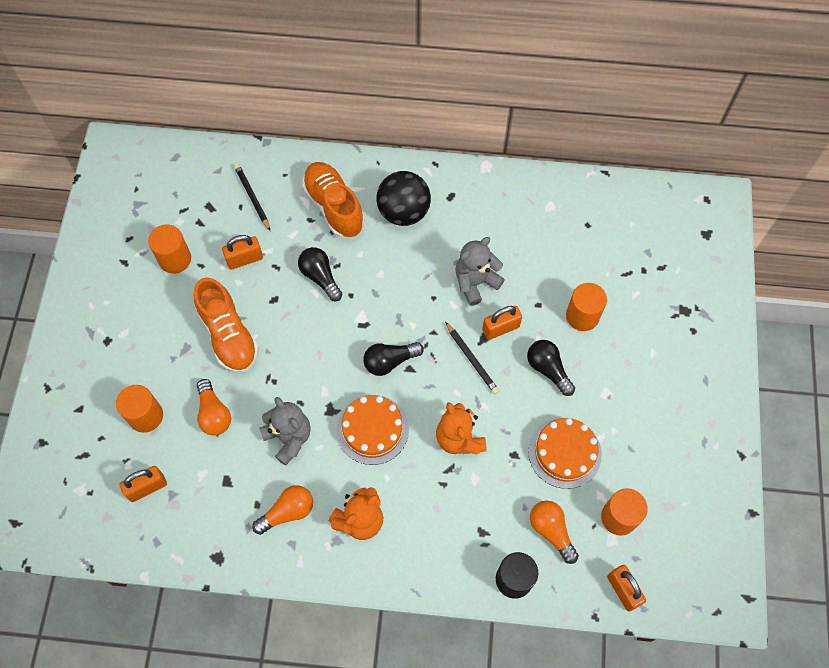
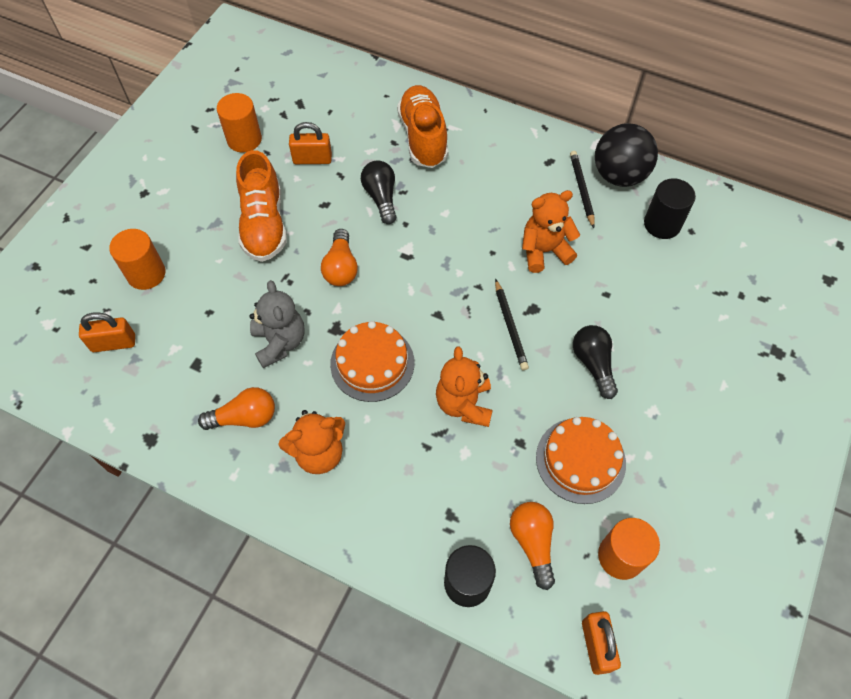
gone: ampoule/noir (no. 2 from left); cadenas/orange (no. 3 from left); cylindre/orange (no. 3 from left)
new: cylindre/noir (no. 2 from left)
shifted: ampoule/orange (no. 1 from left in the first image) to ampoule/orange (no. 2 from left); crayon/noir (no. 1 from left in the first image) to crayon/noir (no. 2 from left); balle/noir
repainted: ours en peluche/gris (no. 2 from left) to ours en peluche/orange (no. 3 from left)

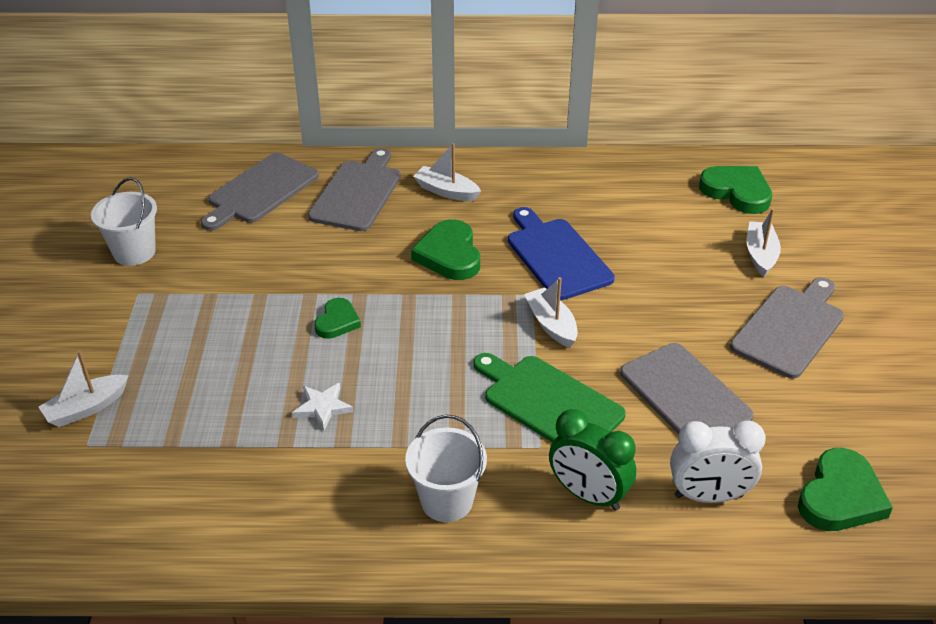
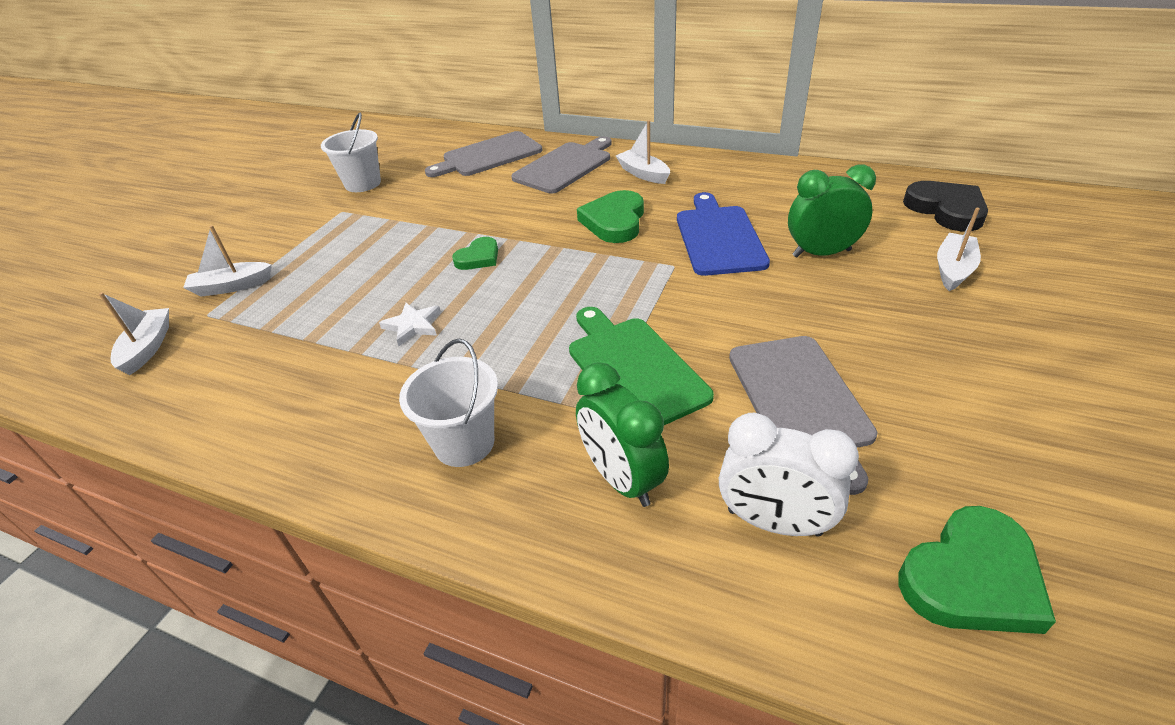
gone: planche à découper/gris (no. 4 from left)
new: réveil/vert (no. 2 from left)
shifted: bateau/blanc (no. 3 from left in the first image) to bateau/blanc (no. 1 from left)
repainted: cœur/vert (no. 3 from left) to cœur/noir

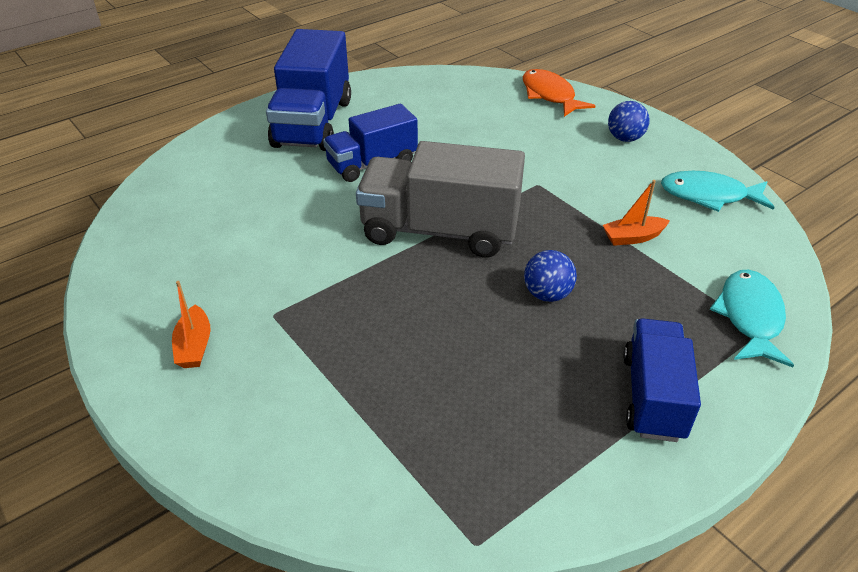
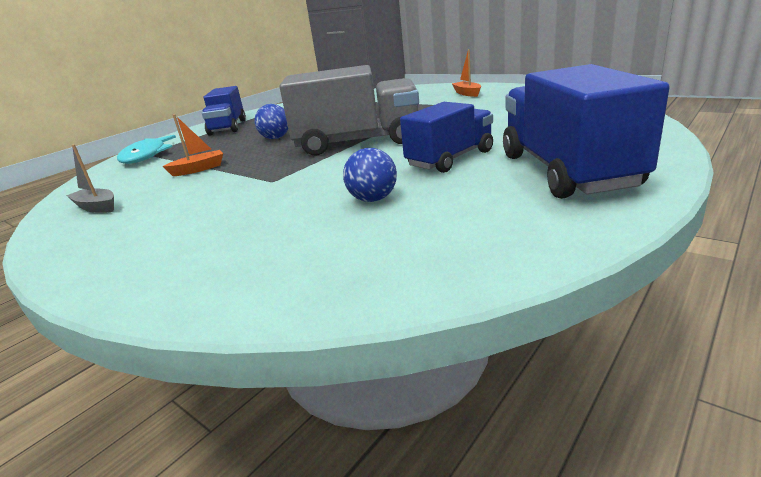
gone: poisson/orange
shifted: balle/bleu (no. 2 from left)
swapped: poisson/turquoise (no. 1 from left) to bateau/gris

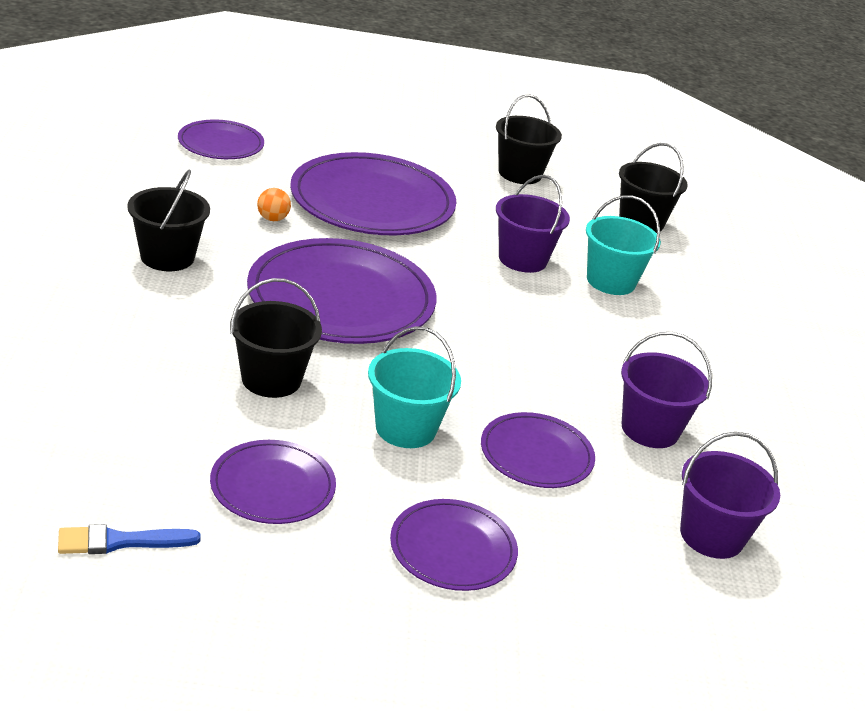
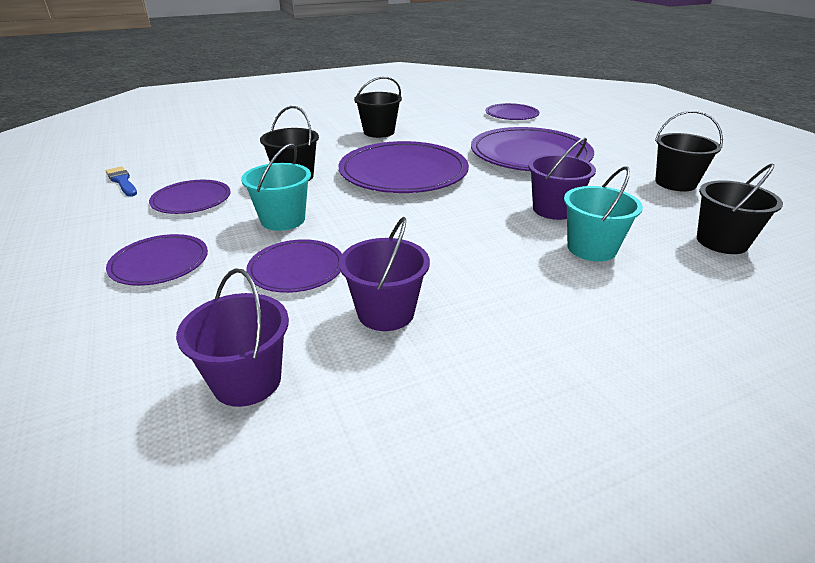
gone: balle/orange

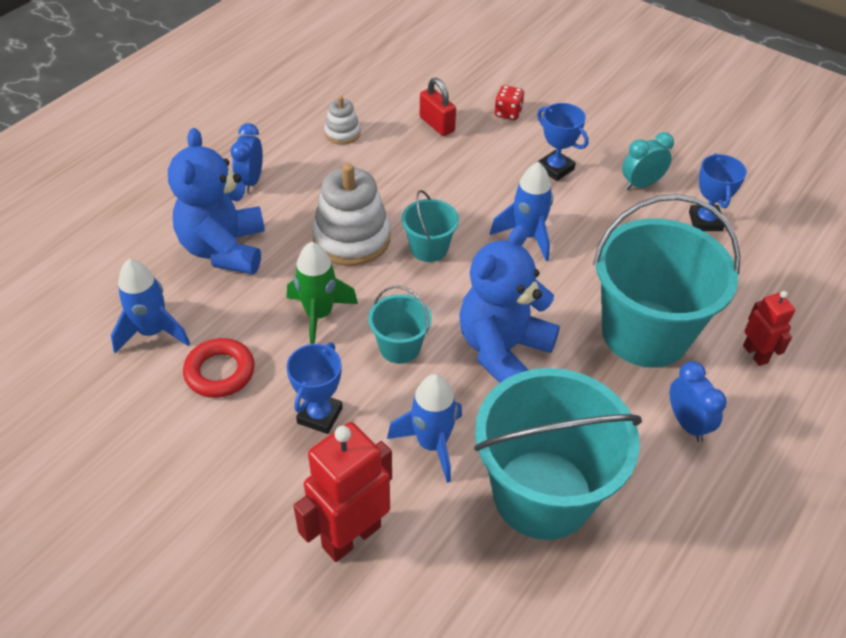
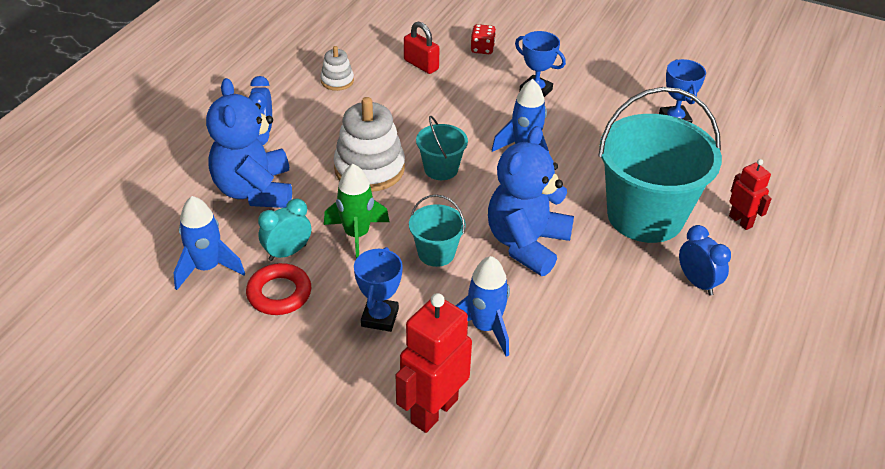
gone: seau/turquoise (no. 3 from left)
shifted: réveil/turquoise

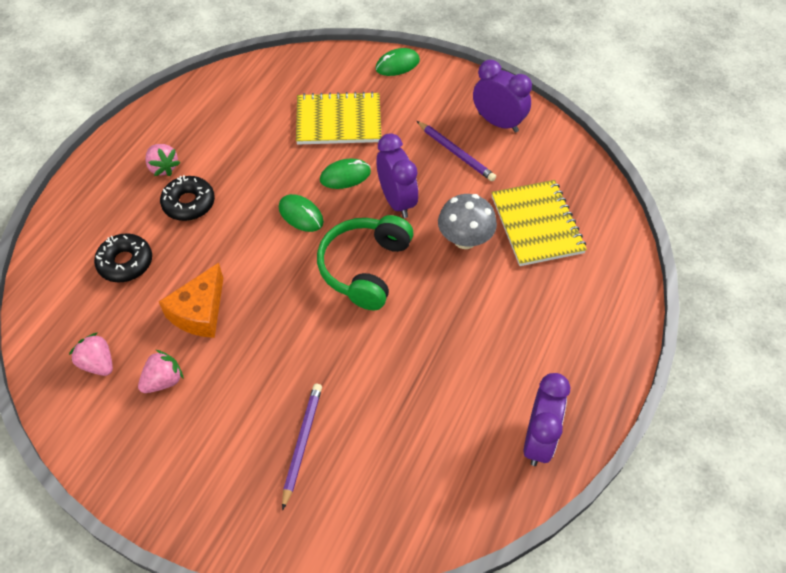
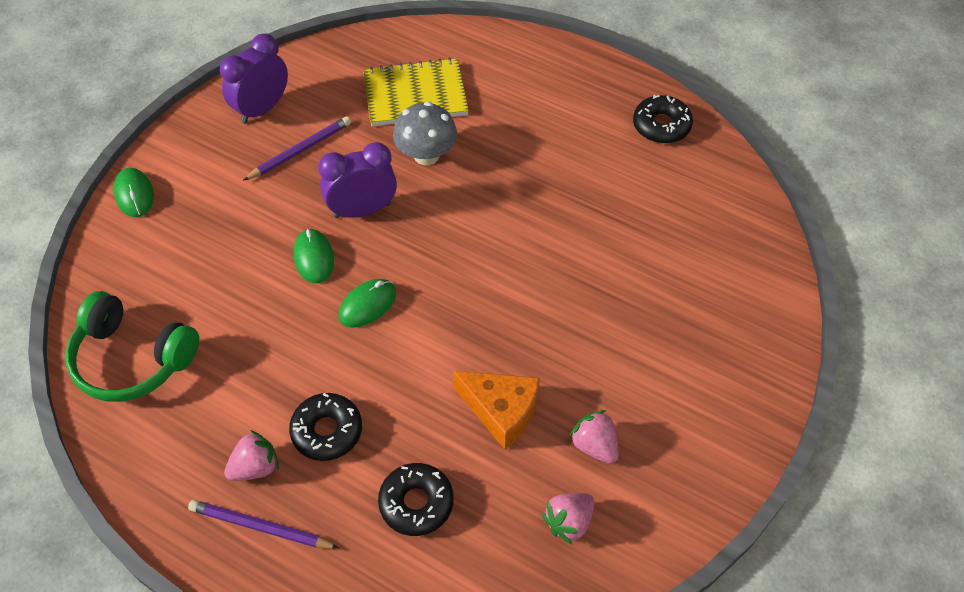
gone: carnet/jaune (no. 1 from left)
shifted: crayon/violet (no. 1 from left); casque audio/vert
swapped: réveil/violet (no. 3 from left) to beignet/noir (no. 3 from left)

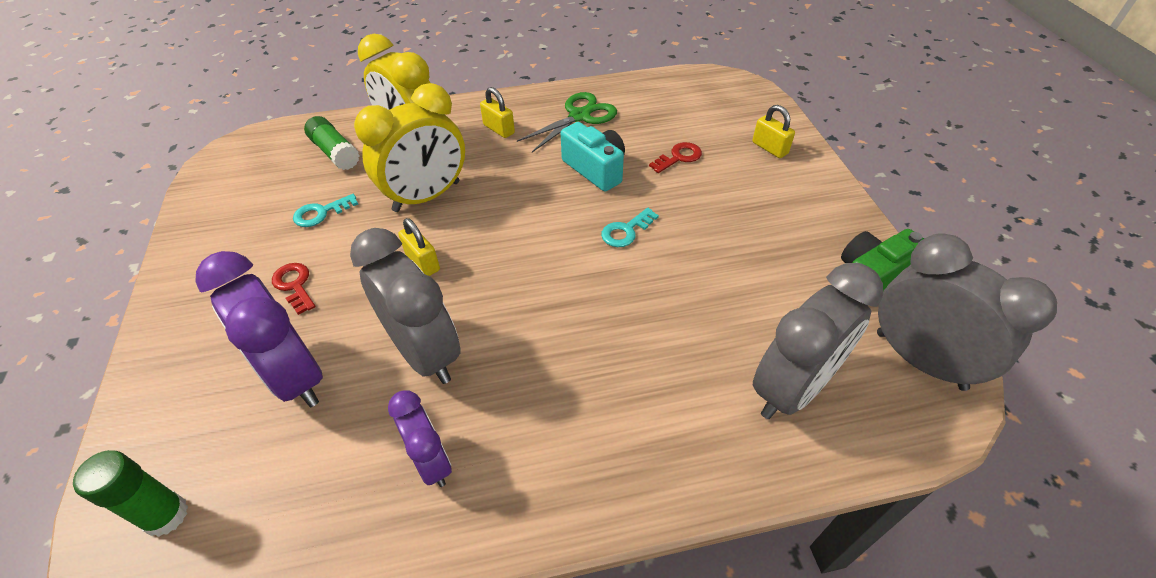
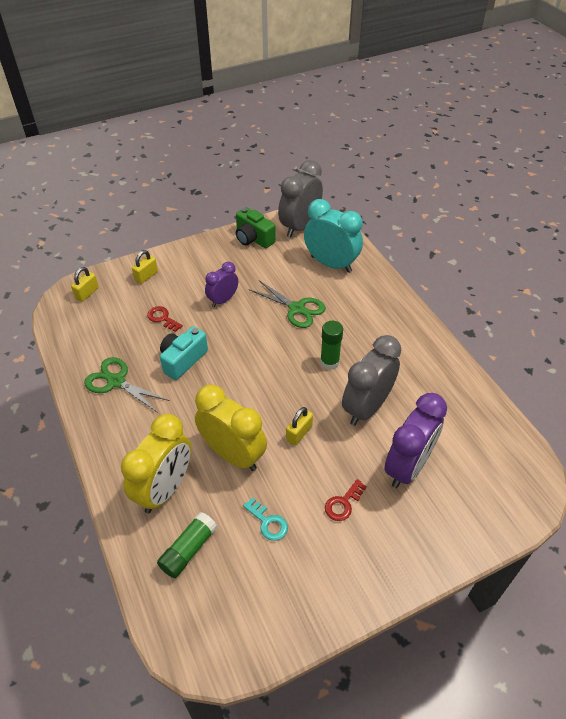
gone: clé/turquoise (no. 2 from left)
new: ciseaux/vert (no. 2 from left)
shifted: bâton de colle/vert (no. 1 from left in the first image) to bâton de colle/vert (no. 2 from left); réveil/violet (no. 2 from left in the first image) to réveil/violet (no. 1 from left); cadenas/jaune (no. 2 from left in the first image) to cadenas/jaune (no. 1 from left)
repainted: réveil/gris (no. 2 from left) to réveil/turquoise

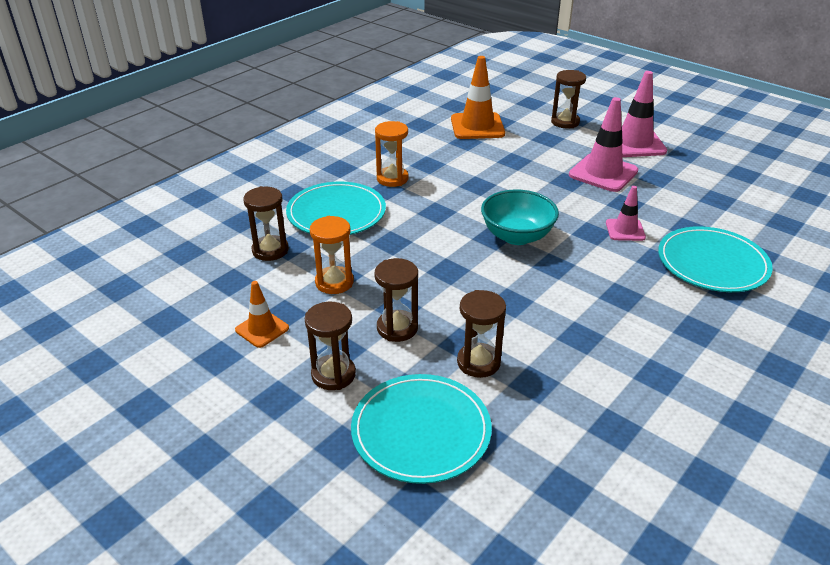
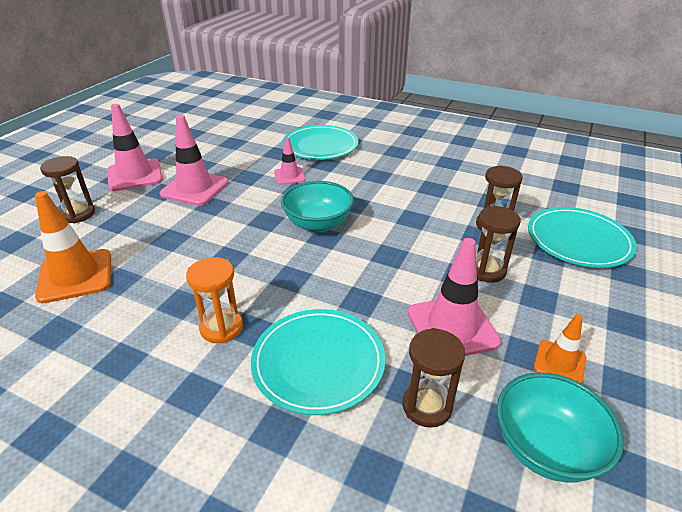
gone: sablier/marron (no. 2 from left)
new: bol/turquoise (no. 2 from left)
swapped: sablier/orange (no. 1 from left) to cône de chantier/rose (no. 4 from left)

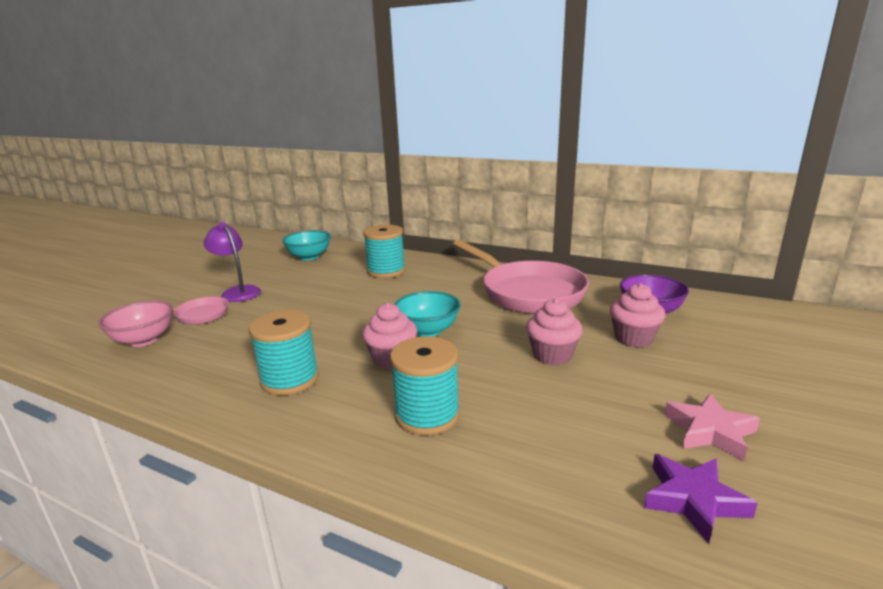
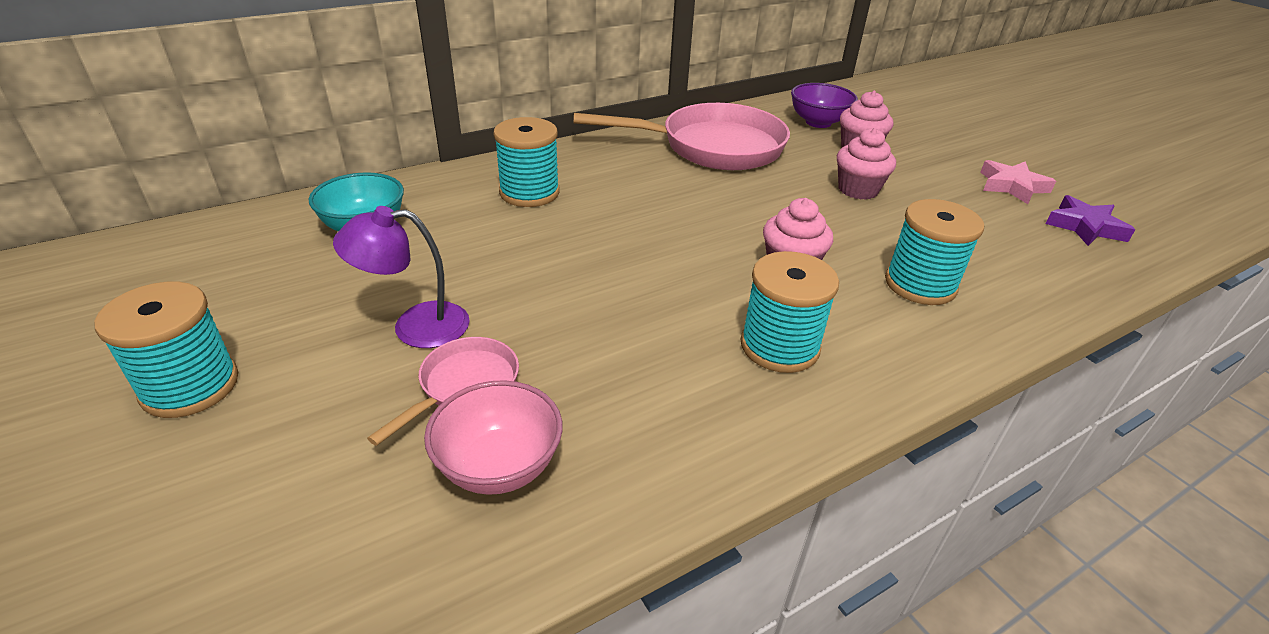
gone: bol/turquoise (no. 2 from left)
new: bobine/turquoise (no. 1 from left)

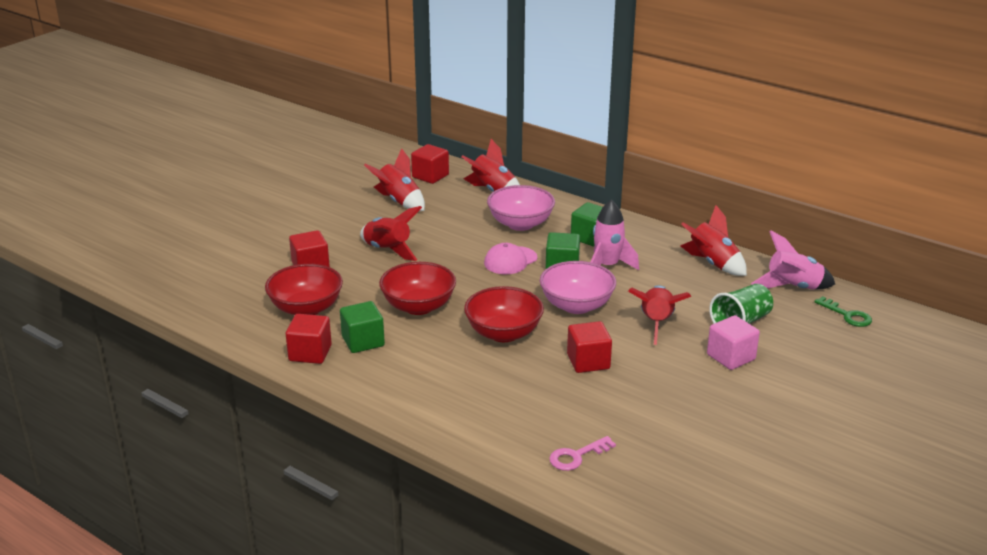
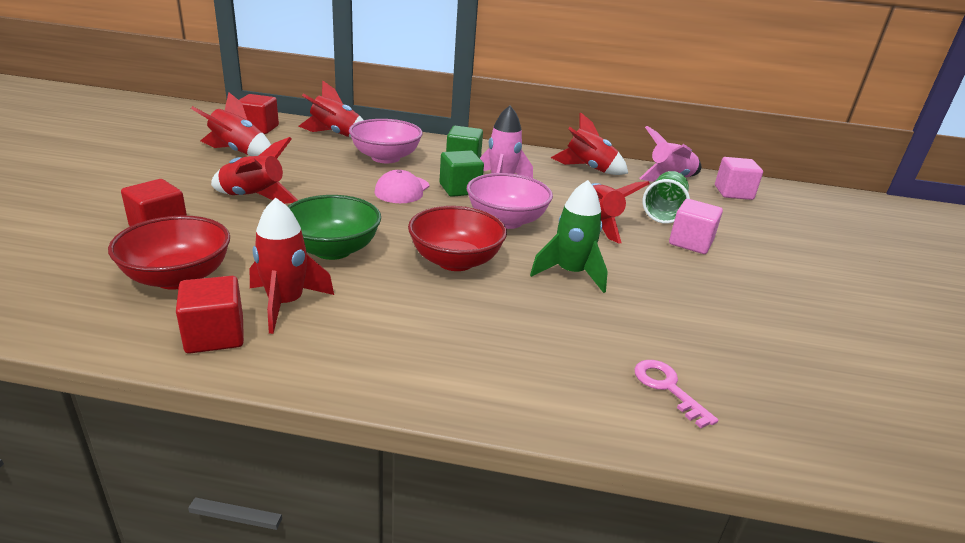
swapped: cube/vert (no. 1 from left) to fusée/rouge (no. 3 from left); cube/rouge (no. 4 from left) to fusée/vert; clé/vert to cube/rose (no. 2 from left)
repainted: bol/rouge (no. 2 from left) to bol/vert
rotated: clé/rose 120 degrees clockwise

